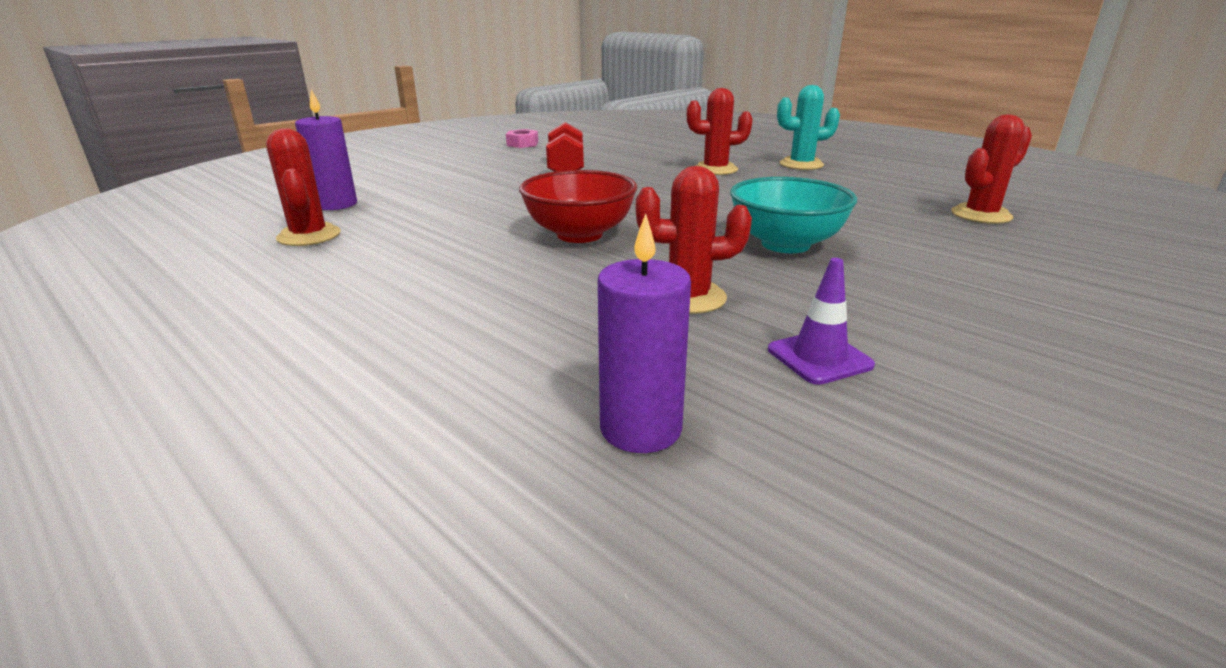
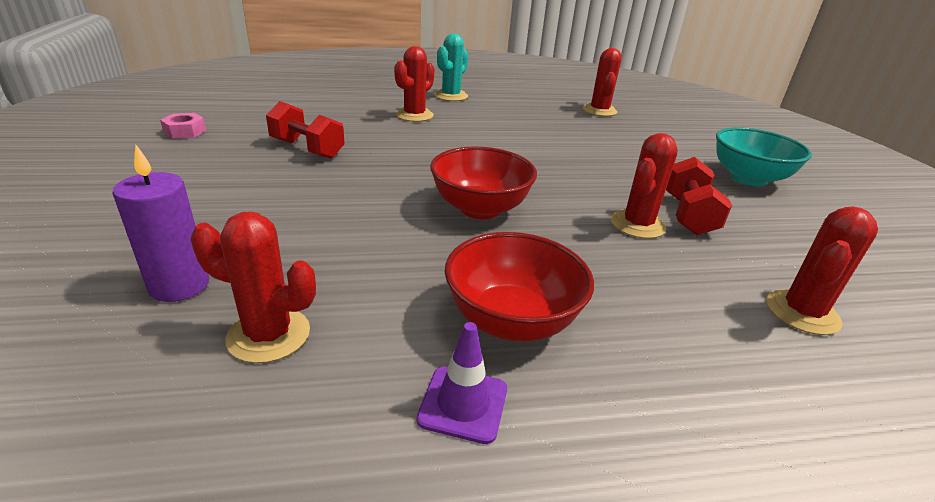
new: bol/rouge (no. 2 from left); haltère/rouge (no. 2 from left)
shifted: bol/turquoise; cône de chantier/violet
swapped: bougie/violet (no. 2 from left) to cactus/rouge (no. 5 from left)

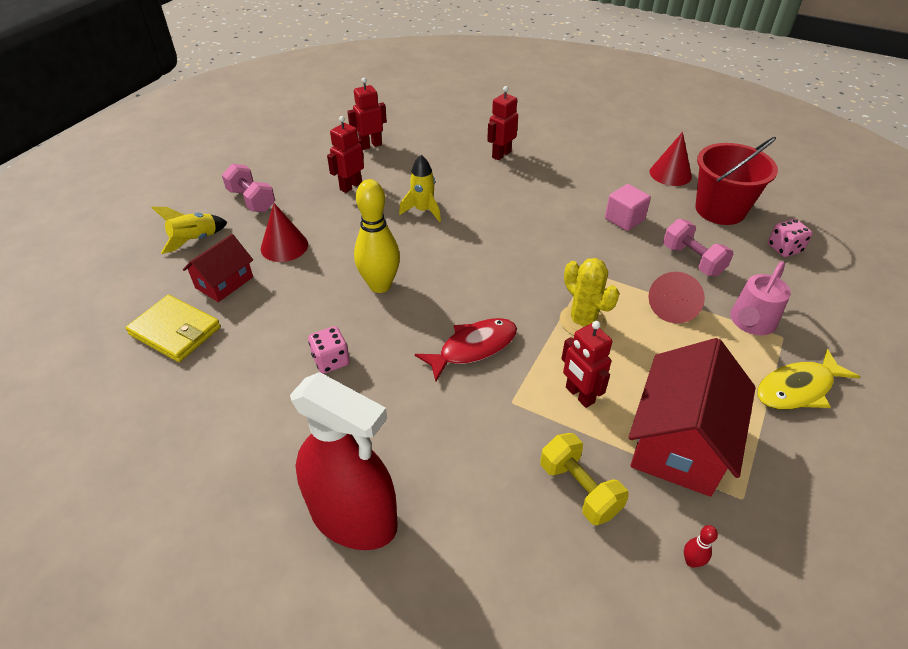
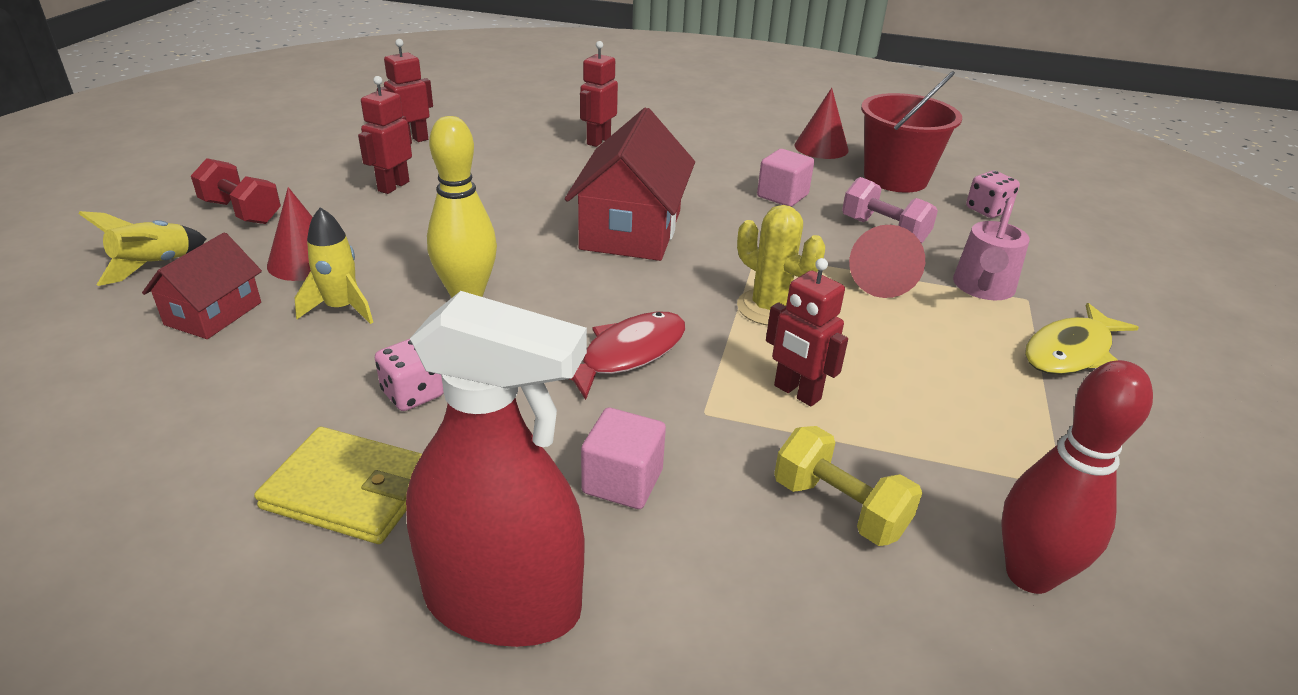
new: cube/rose (no. 1 from left)
shifted: portefeuille/jaune; fusée/jaune (no. 2 from left); maison/rouge (no. 2 from left)
repainted: haltère/rose (no. 1 from left) to haltère/rouge
scaled: quille/rouge x2.48

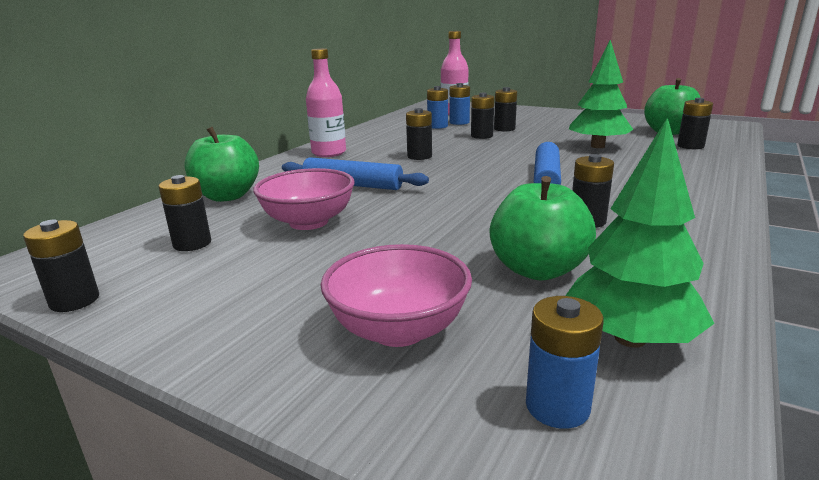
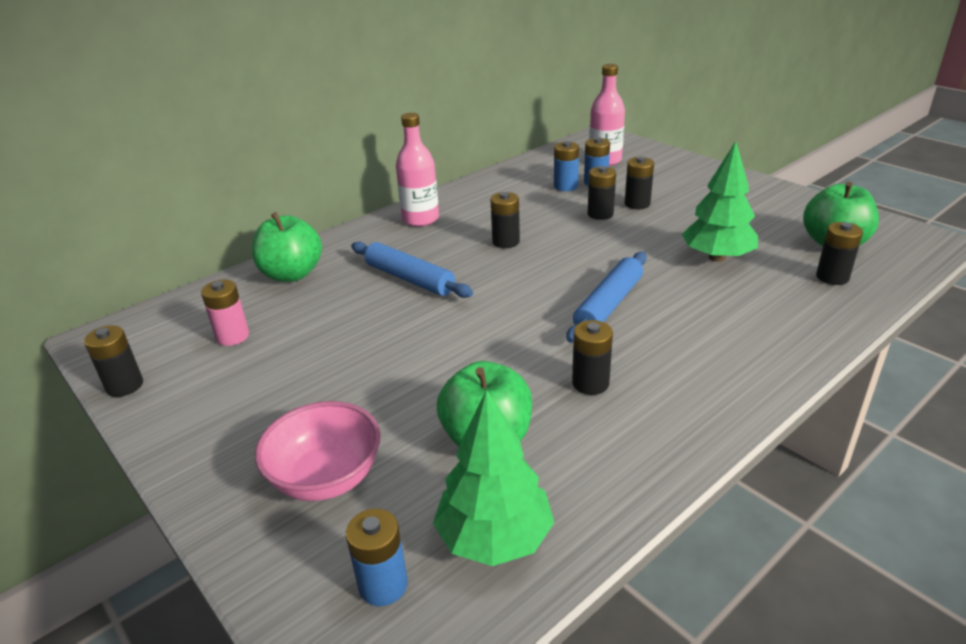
gone: bol/rose (no. 1 from left)
repainted: pile/noir (no. 2 from left) to pile/rose

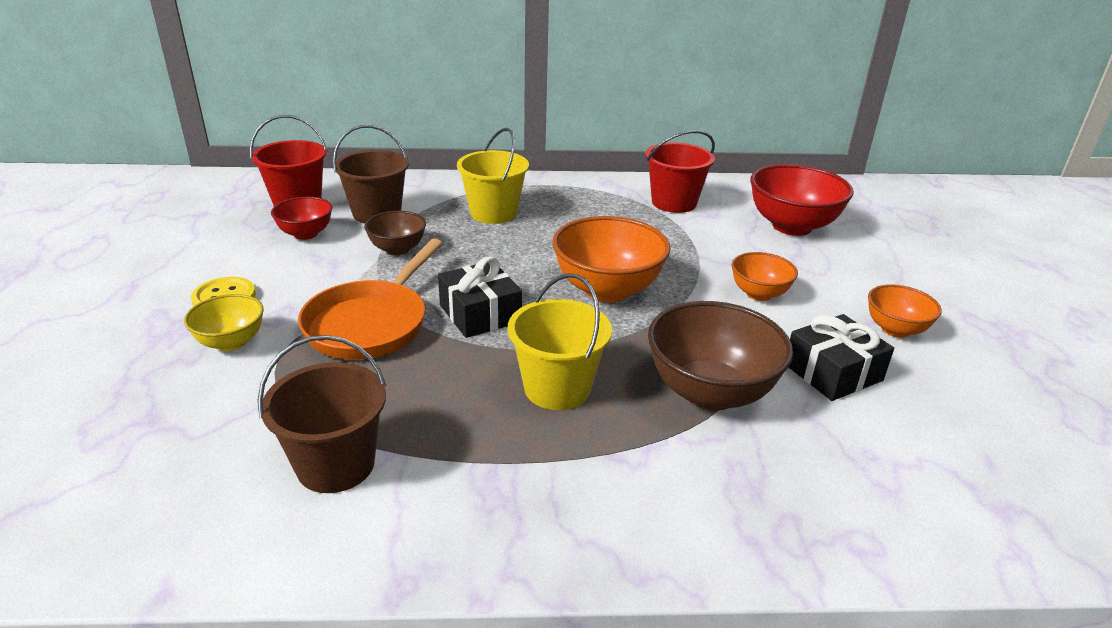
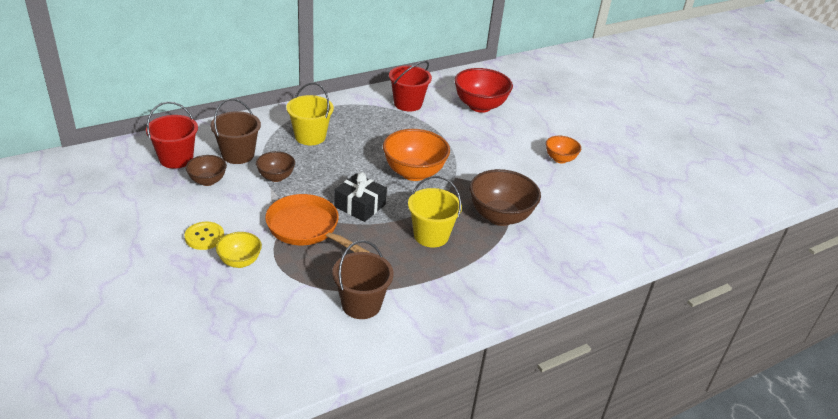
gone: bol/orange (no. 2 from left); cadeau/noir (no. 2 from left)
repainted: bol/rouge (no. 1 from left) to bol/marron (no. 1 from left)
rotated: poêle/orange 135 degrees clockwise

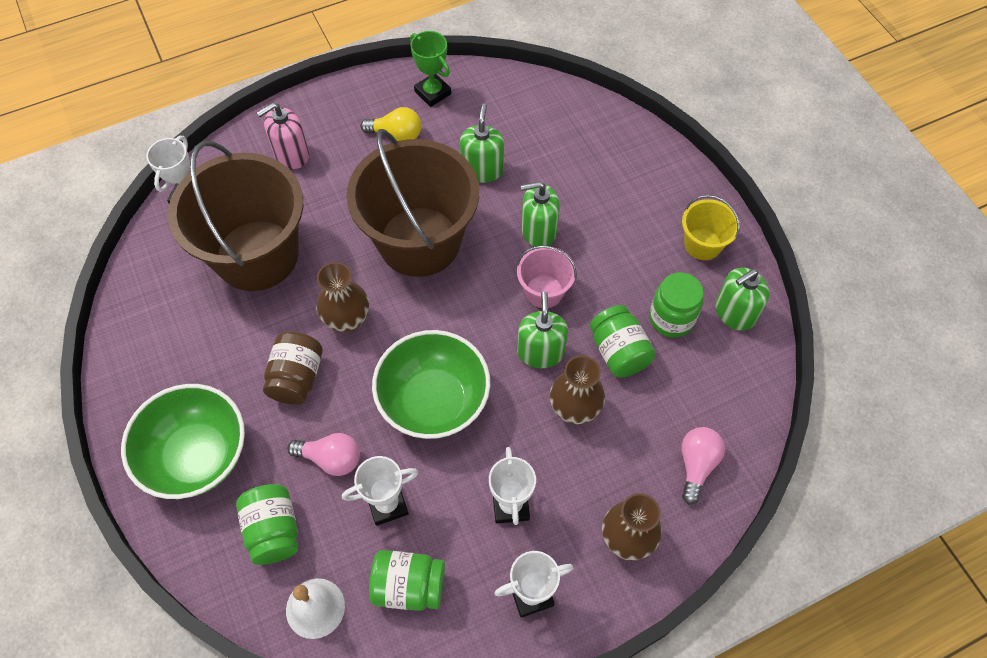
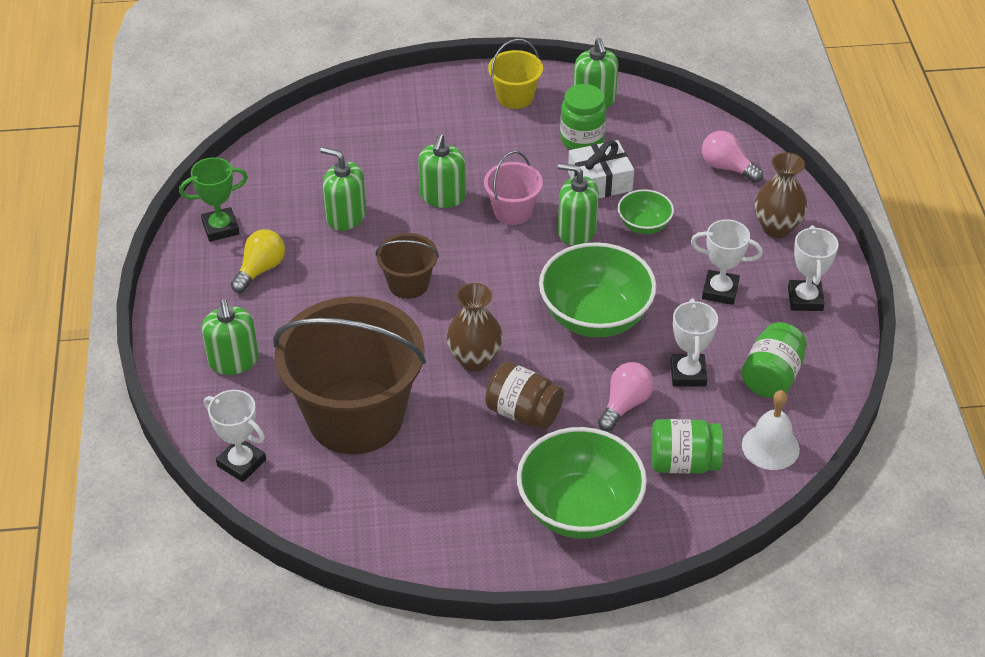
swapped: vase/marron (no. 2 from left) to bol/vert (no. 3 from left); bocal/vert (no. 3 from left) to cadeau/blanc
repainted: distributeur de savon/rose to distributeur de savon/vert (no. 1 from left)
scaled: seau/marron (no. 2 from left) x0.45

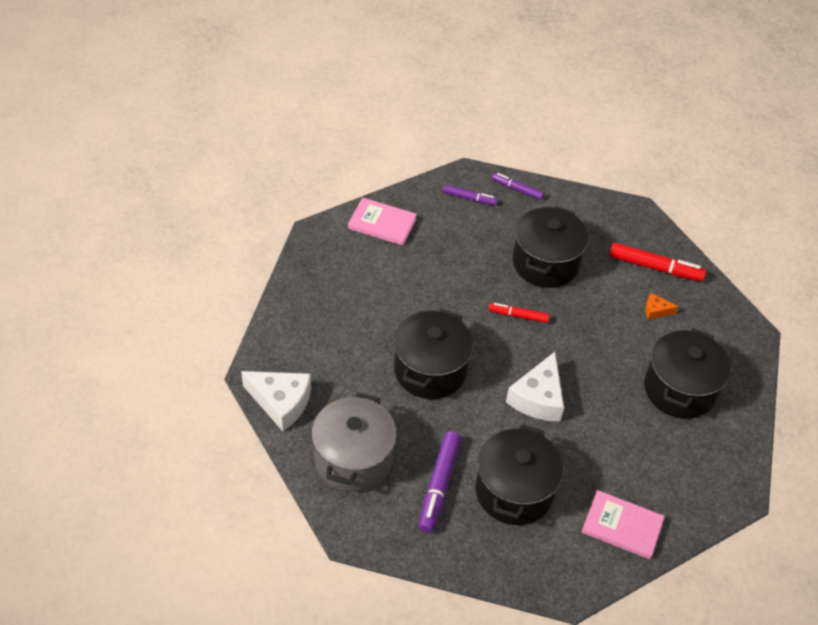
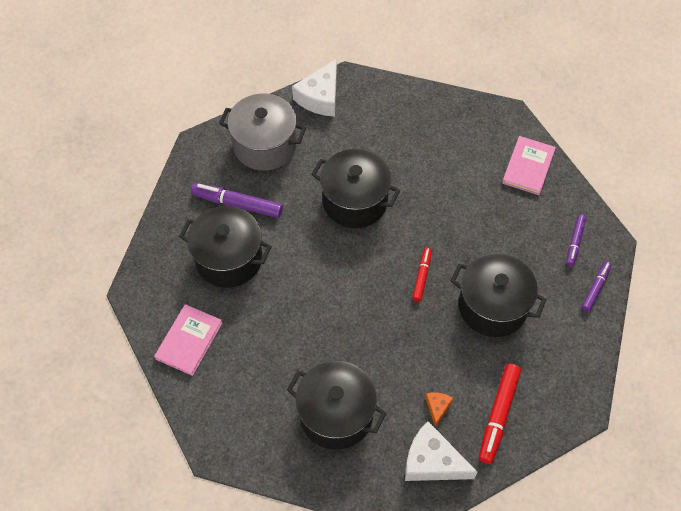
shifted: fromage/blanc (no. 2 from left)

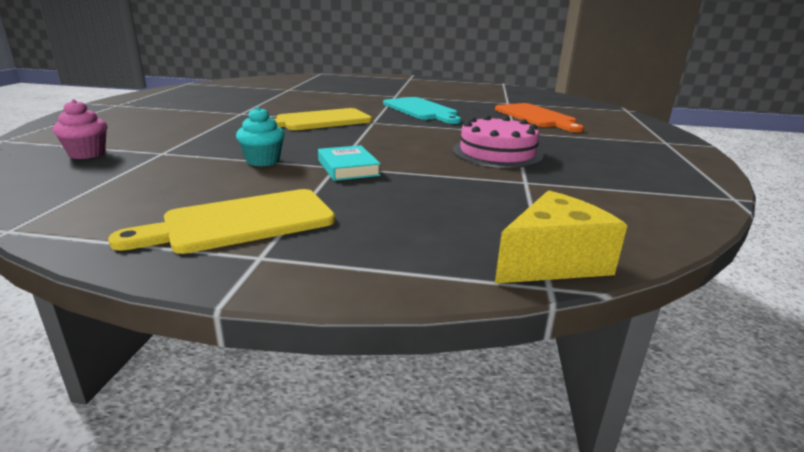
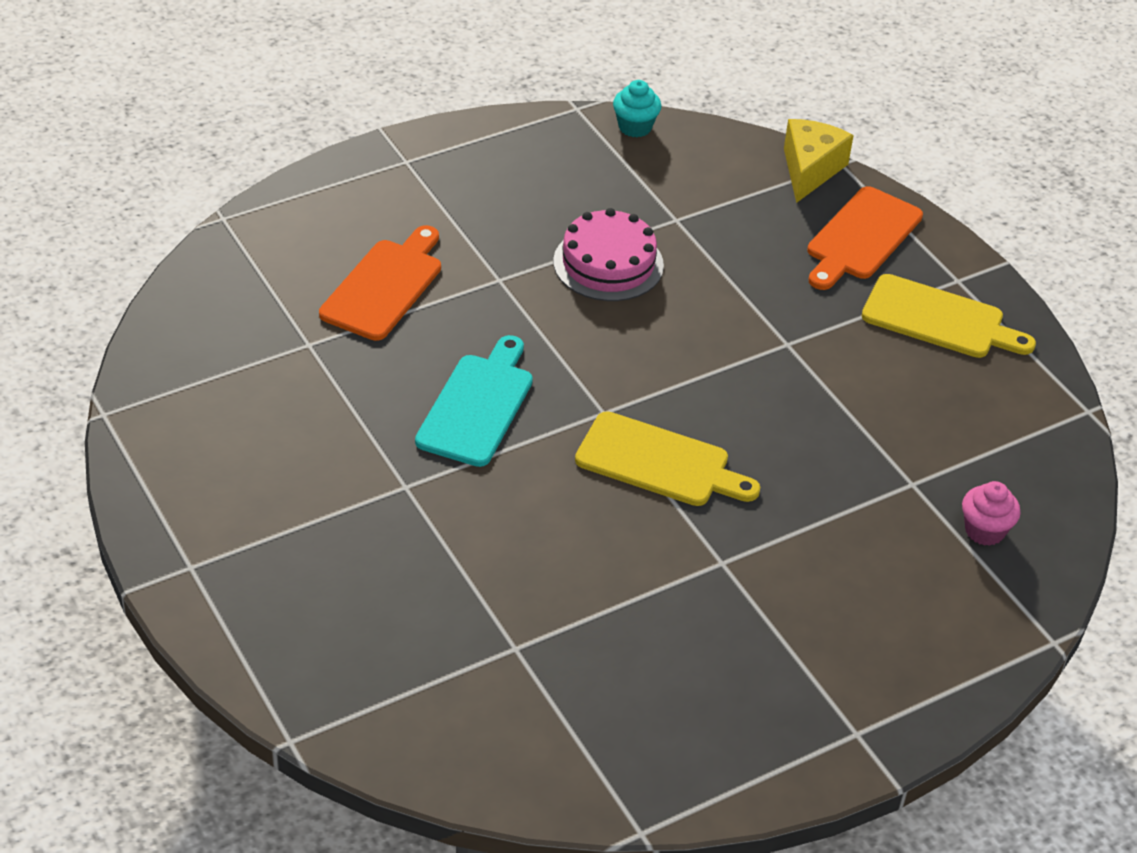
gone: livre/turquoise
new: planche à découper/orange (no. 2 from left)
shifted: muffin/turquoise
rotated: fromage/jaune 90 degrees clockwise

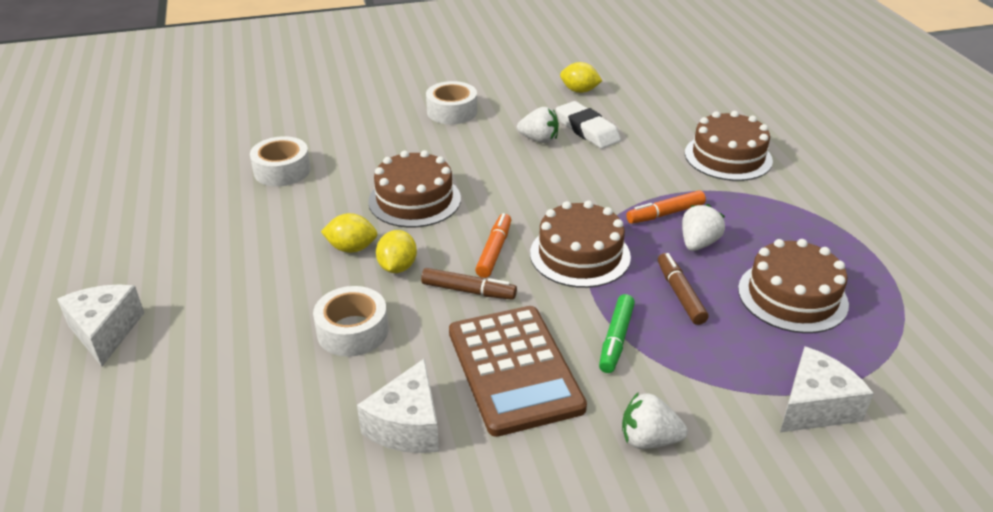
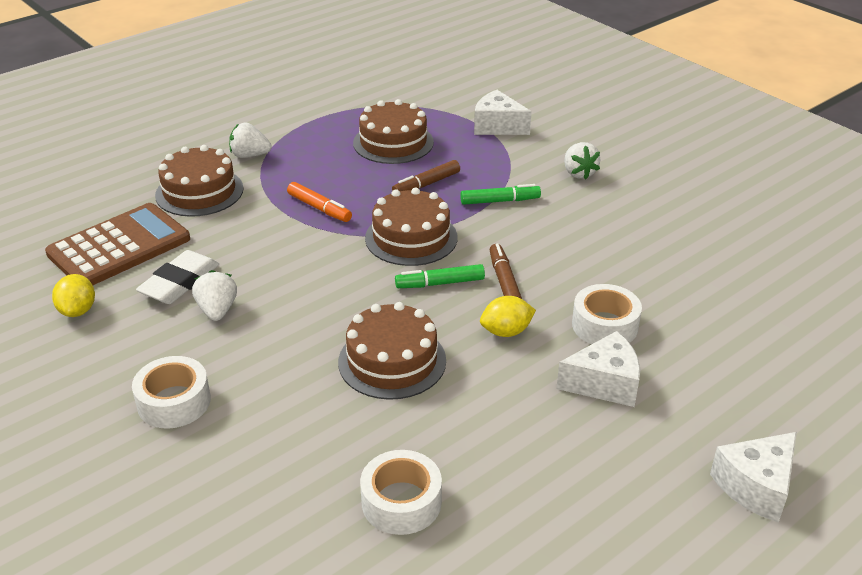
gone: citron/jaune (no. 1 from left)
shifted: fromage/blanc (no. 2 from left); calculatrice/marron; fraise/blanc (no. 3 from left in the first image) to fraise/blanc (no. 2 from left)
repainted: feutre/orange (no. 1 from left) to feutre/vert (no. 1 from left)

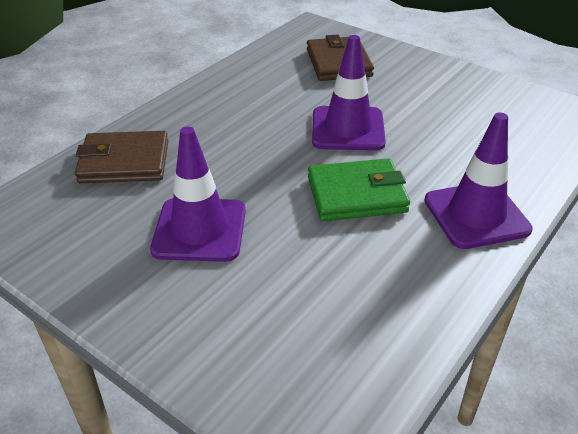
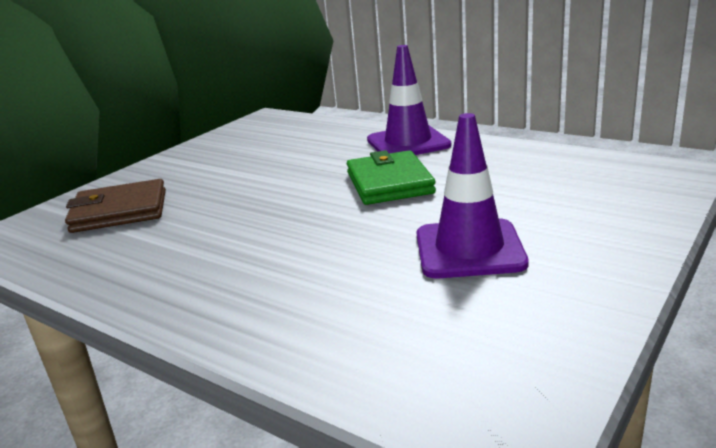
gone: portefeuille/marron (no. 1 from left); cône de chantier/violet (no. 2 from left)

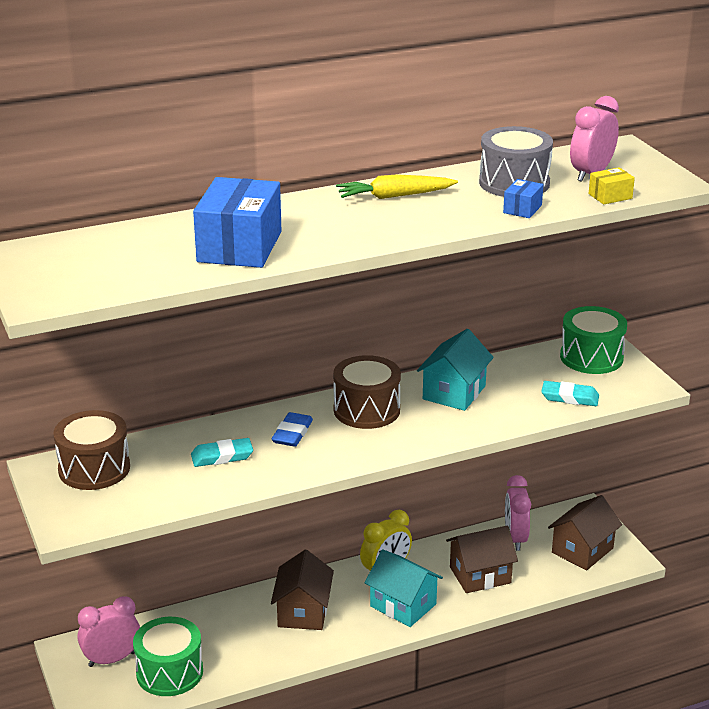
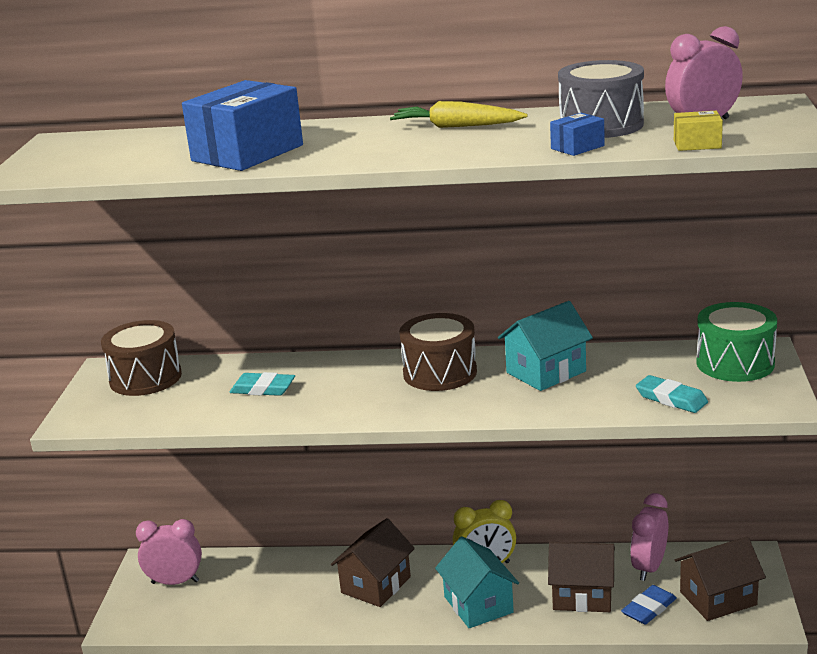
gone: tambour/vert (no. 1 from left)
shifted: gomme/bleu

